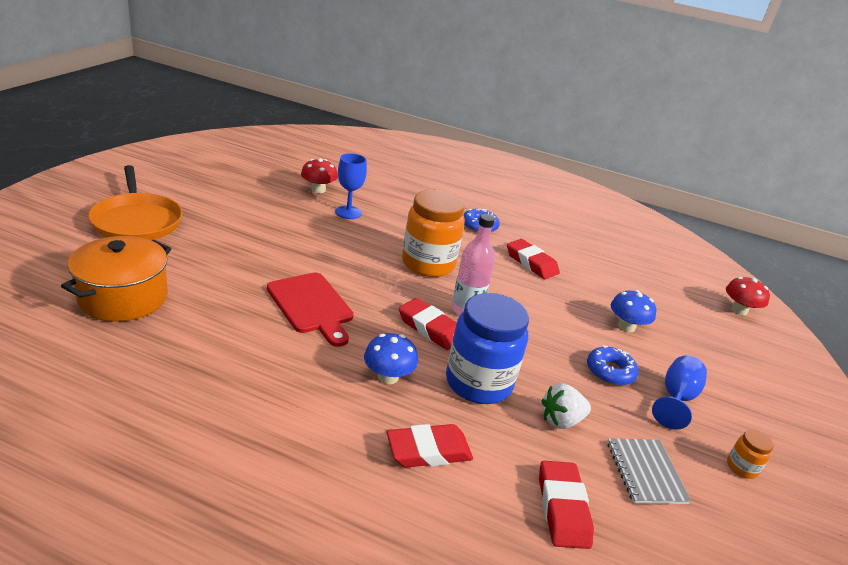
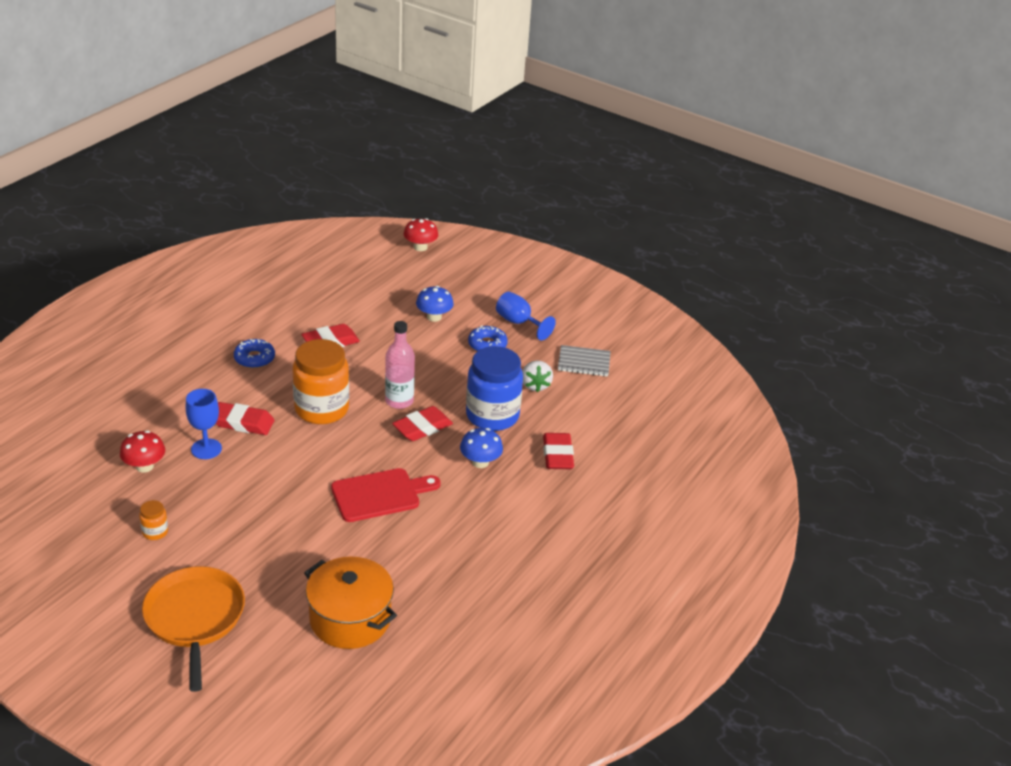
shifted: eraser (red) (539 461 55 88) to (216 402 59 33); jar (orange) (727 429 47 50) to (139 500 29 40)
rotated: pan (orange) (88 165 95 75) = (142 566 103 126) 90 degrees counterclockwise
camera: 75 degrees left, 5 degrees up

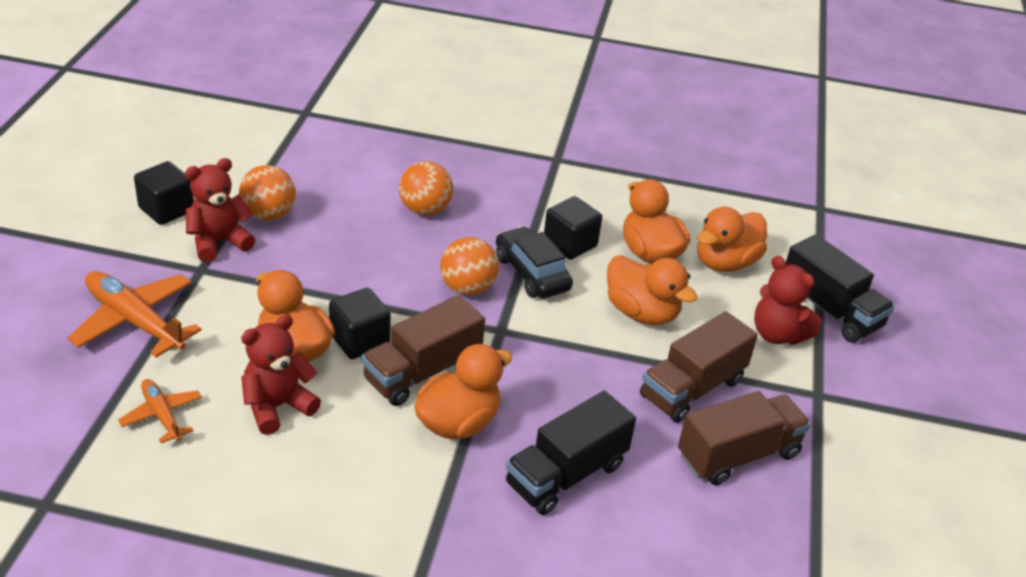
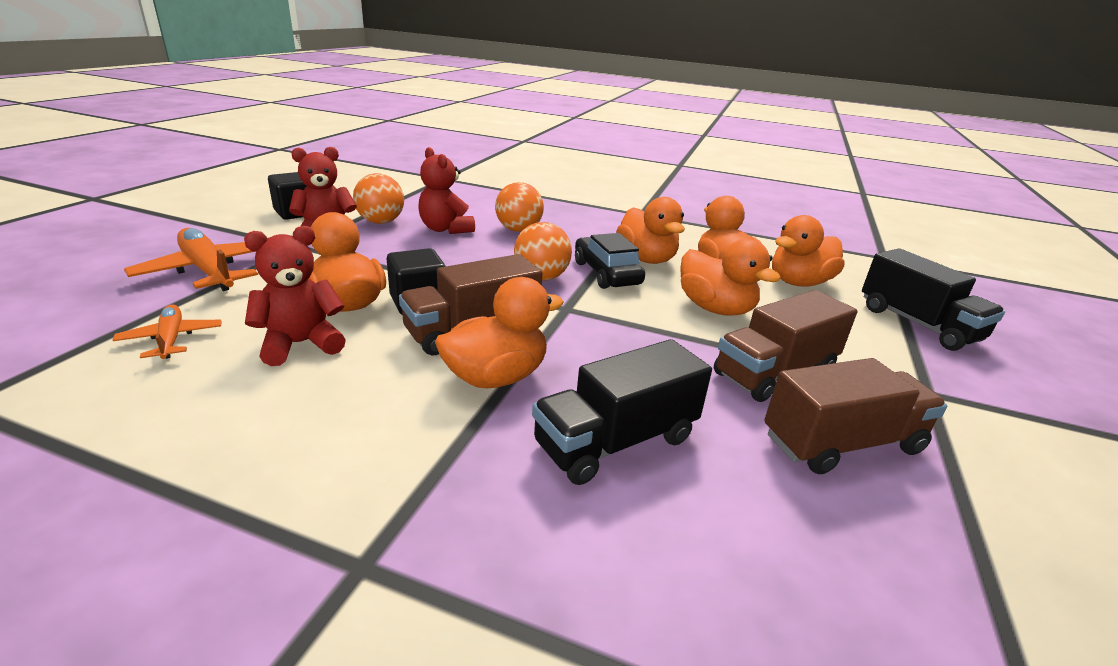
shifted: teddy bear (red) (754 256 68 89) to (418 147 57 87)
swapped: cube (black) (544 196 58 64) to duck (orange) (616 197 69 67)
camera: 10 degrees right, 10 degrees down

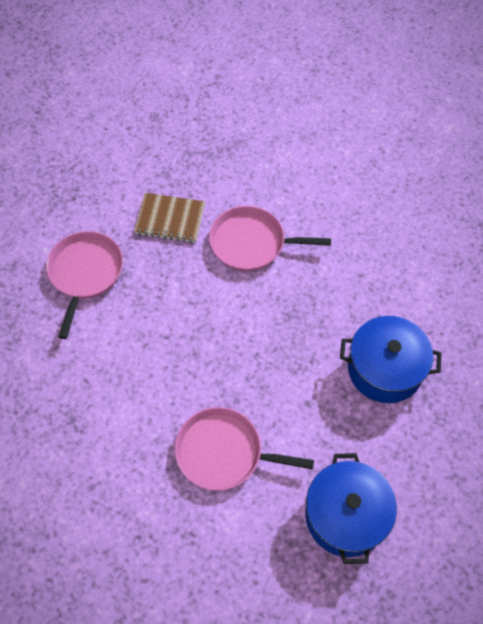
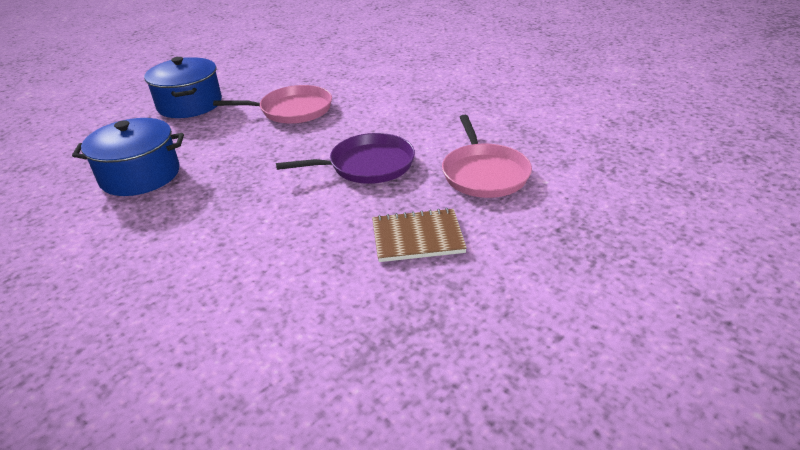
gone: pan (pink) (209 206 122 65)
new: pan (purple) (276 133 139 51)
camera: 165 degrees right, 25 degrees down

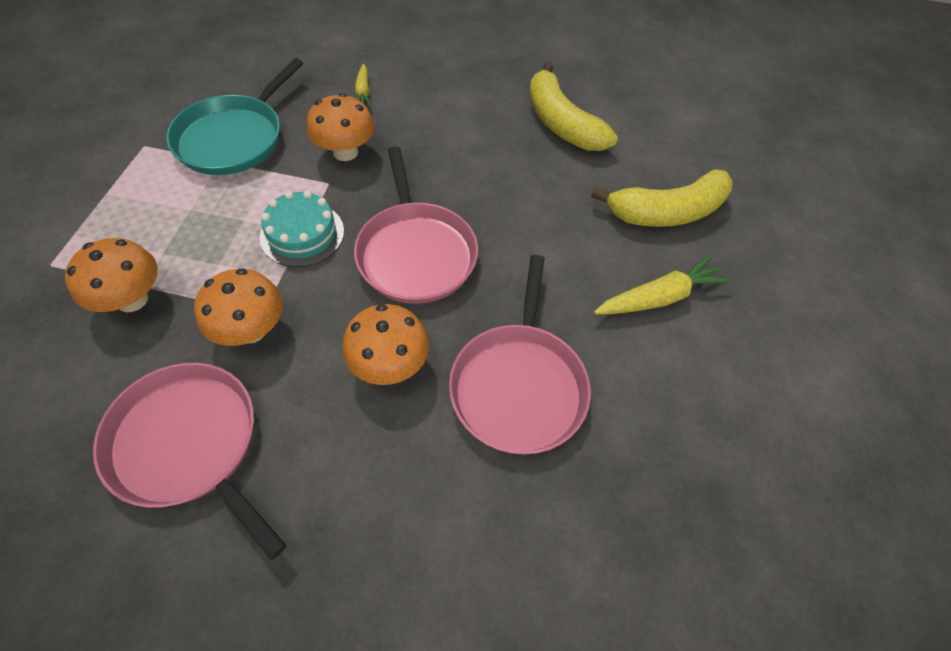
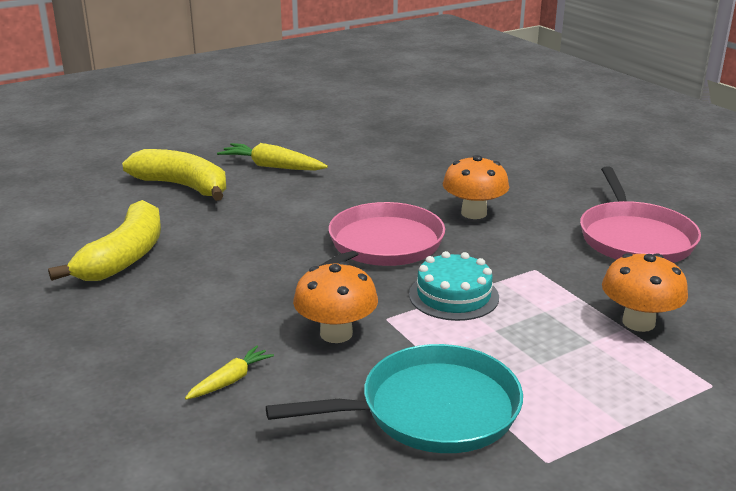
gone: mushroom (orange) (194 269 89 77); pan (pink) (449 255 142 199)
camera: 130 degrees left, 30 degrees down

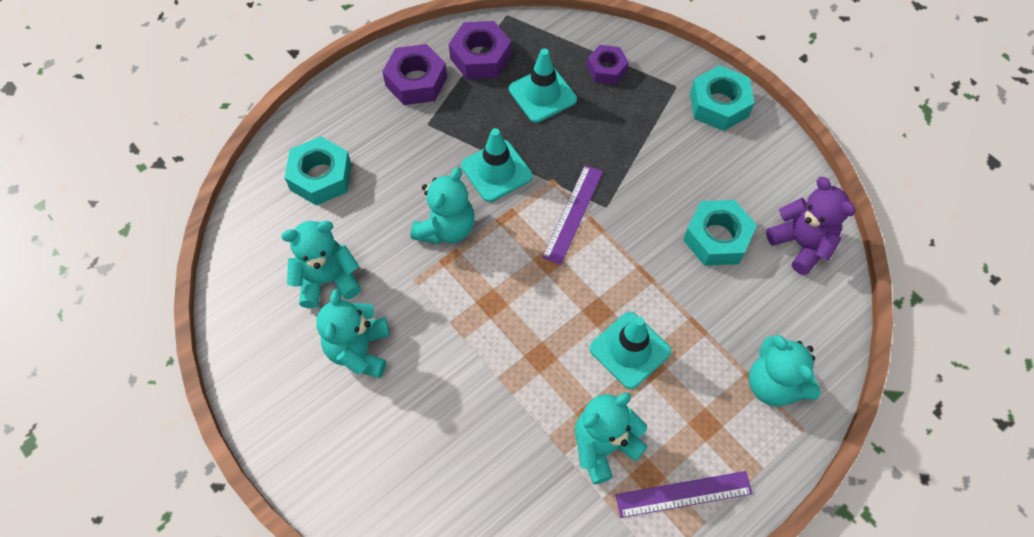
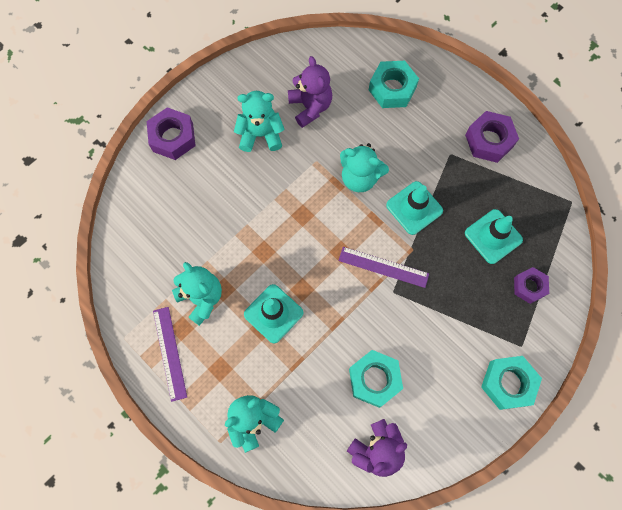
shifted: nut (purple) (449 21 62 58) to (147 107 49 53)
repainted: teddy bear (turquoise) (281 221 80 87) to teddy bear (purple) (288 56 44 72)
camera: 85 degrees right, 10 degrees up

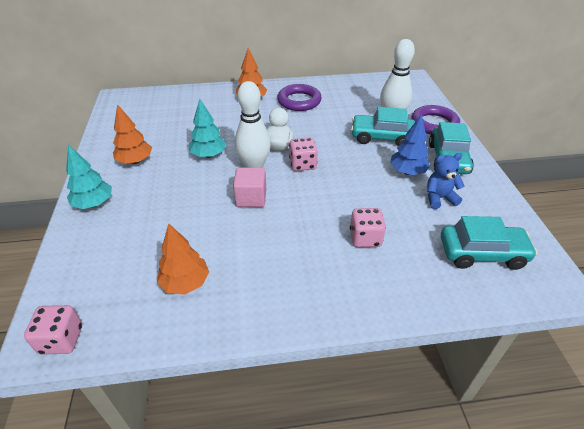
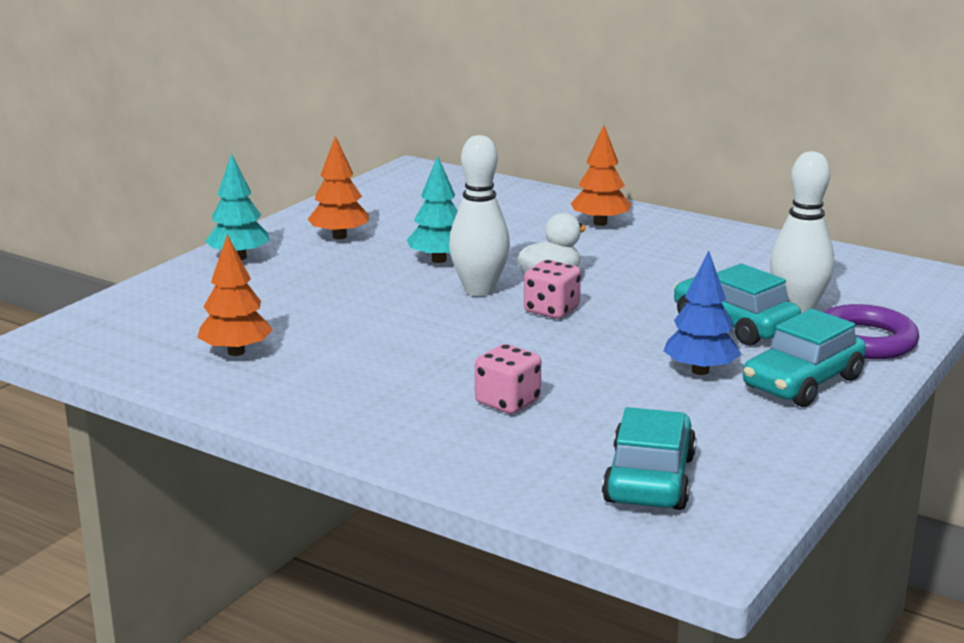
gone: dice (pink) (24 305 58 49); cube (pink) (233 167 33 40); ring (purple) (277 84 45 27); teddy bear (blue) (427 153 38 56)
rotated: car (turquoise) (441 216 97 54) = (602 407 94 103) 120 degrees counterclockwise
camera: 40 degrees right, 20 degrees down

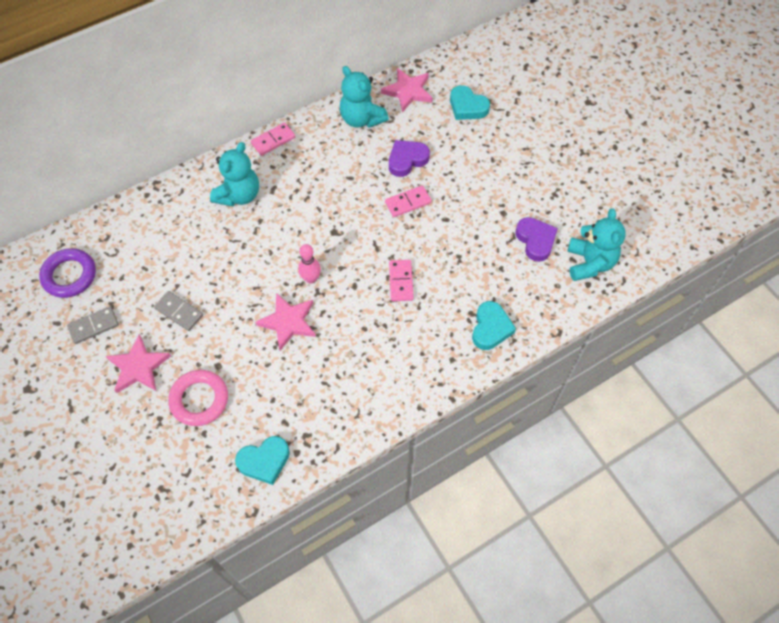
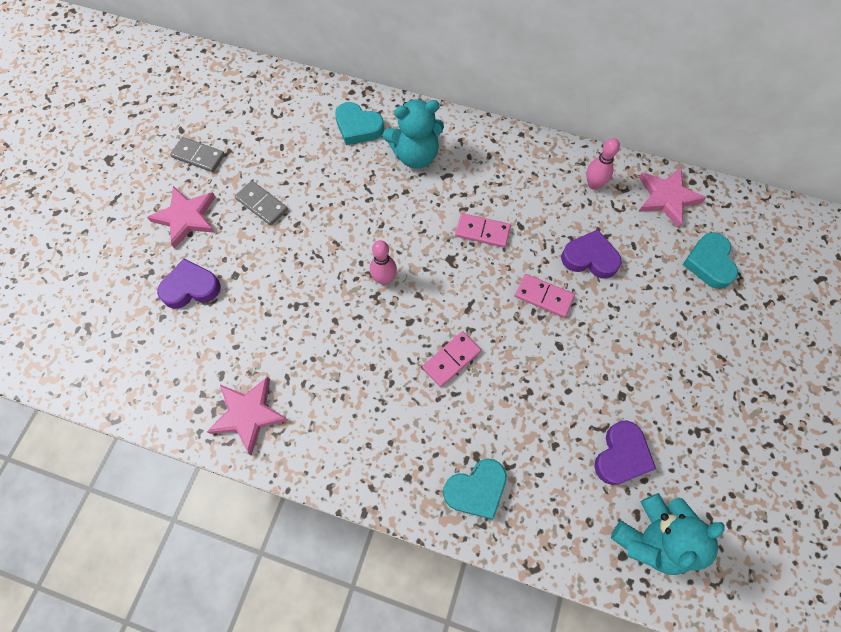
gone: ring (purple) (39 248 57 50)
shifted: heart (turquoise) (235 436 55 49) to (335 102 49 43); domino (pink) (251 123 44 33) to (455 213 56 35); star (pink) (255 293 61 57) to (207 377 81 78)
swapped: ring (pink) (168 370 60 56) to heart (purple) (157 259 64 50); teddy bear (turquoise) (340 66 49 62) to bowling pin (pink) (586 138 34 52)
rotated: domino (grey) (154 291 49 40) = (235 181 53 45) 45 degrees counterclockwise
camera: 50 degrees right, 5 degrees up

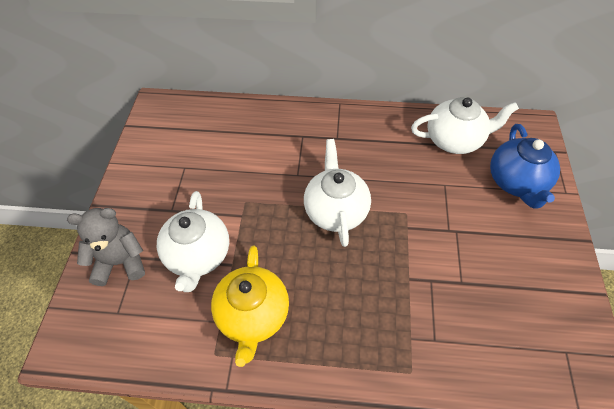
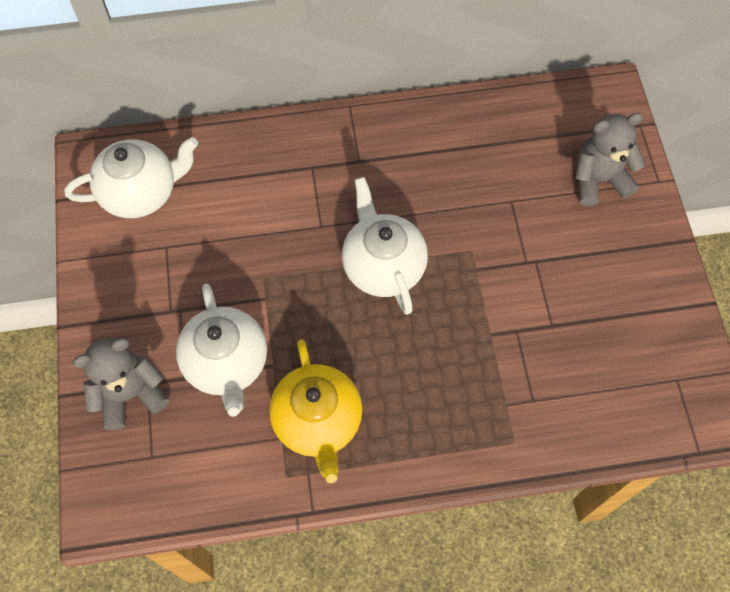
shifted: teapot (white) (411 97 108 57) to (65 137 133 81)
swapped: teapot (blue) (490 124 70 85) to teddy bear (grey) (575 113 70 93)
camera: 15 degrees left, 10 degrees up

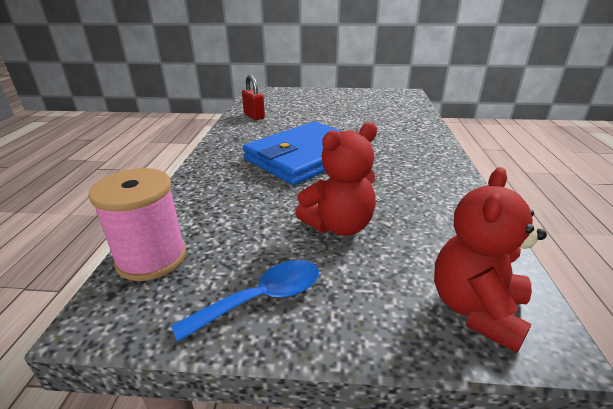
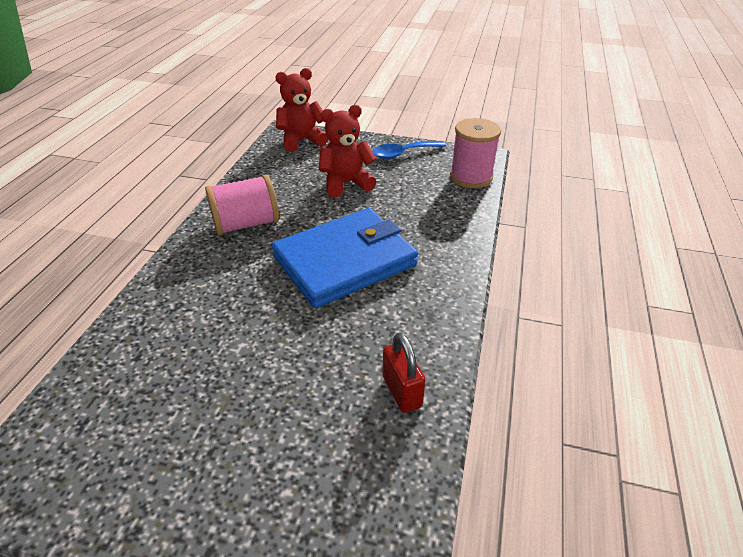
new: spool (pink) (205 174 74 61)
rotated: teddy bear (red) (434 167 113 186) = (275 68 53 84) 150 degrees counterclockwise
camera: 170 degrees left, 10 degrees up

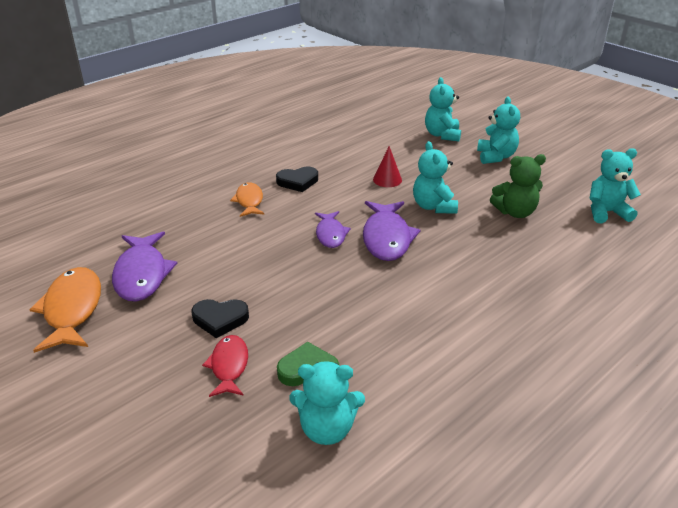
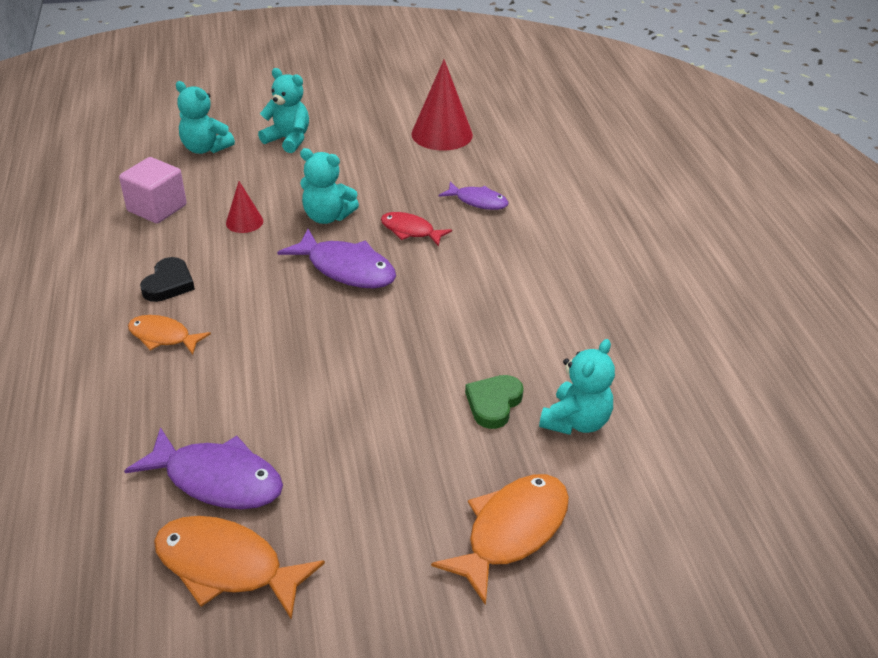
gone: heart (black) (191 299 58 39); teddy bear (green) (490 154 56 64)
new: cube (pink) (119 157 68 66); fish (orange) (431 474 138 131)
shifted: fish (red) (202 335 46 62) to (381 212 71 34); fish (purple) (315 211 36 37) to (439 181 70 29)
swapped: teddy bear (turquoise) (589 148 52 75) to cone (red) (411 59 62 92)
camera: 60 degrees left, 5 degrees up

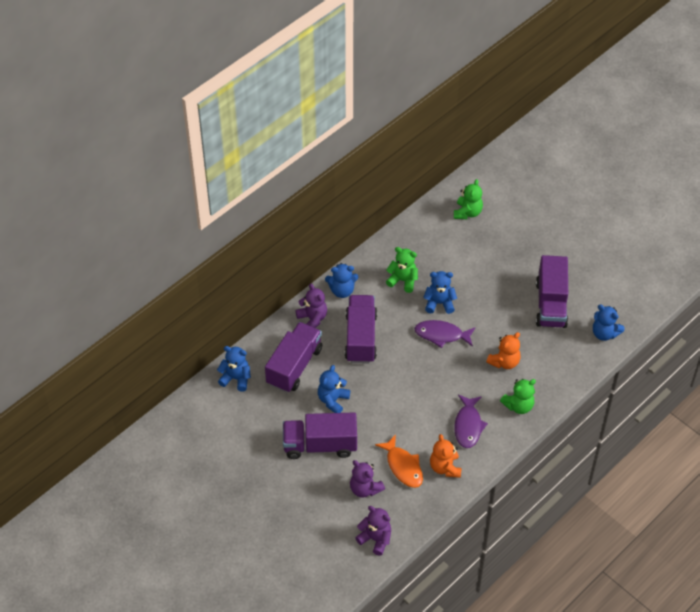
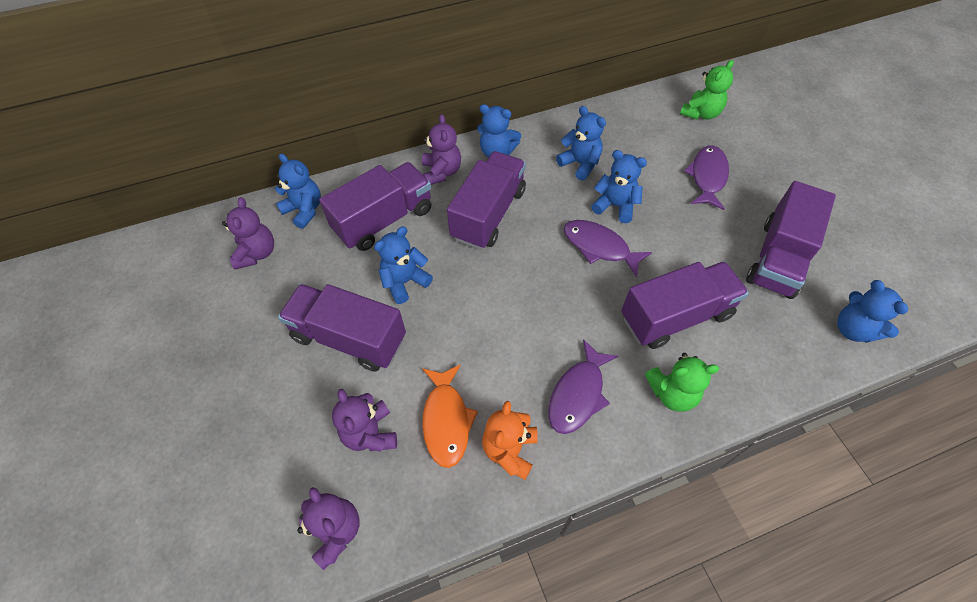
new: teddy bear (purple) (222 197 52 72); fish (purple) (684 145 45 65)
swapped: teddy bear (orange) (486 332 35 37) to truck (purple) (621 261 128 88)
repainted: teddy bear (green) (386 247 32 46) to teddy bear (blue) (556 106 50 75)
camera: 25 degrees right, 5 degrees up

